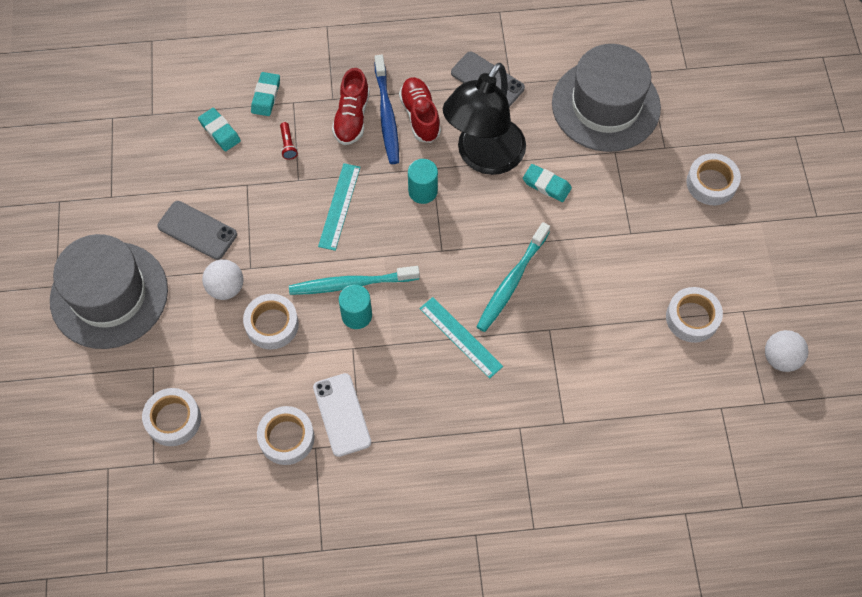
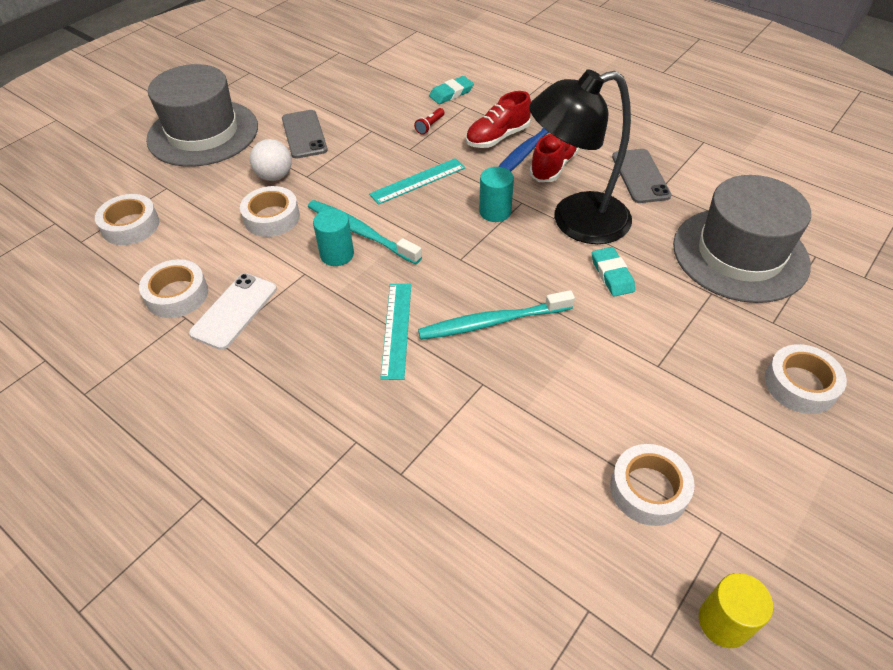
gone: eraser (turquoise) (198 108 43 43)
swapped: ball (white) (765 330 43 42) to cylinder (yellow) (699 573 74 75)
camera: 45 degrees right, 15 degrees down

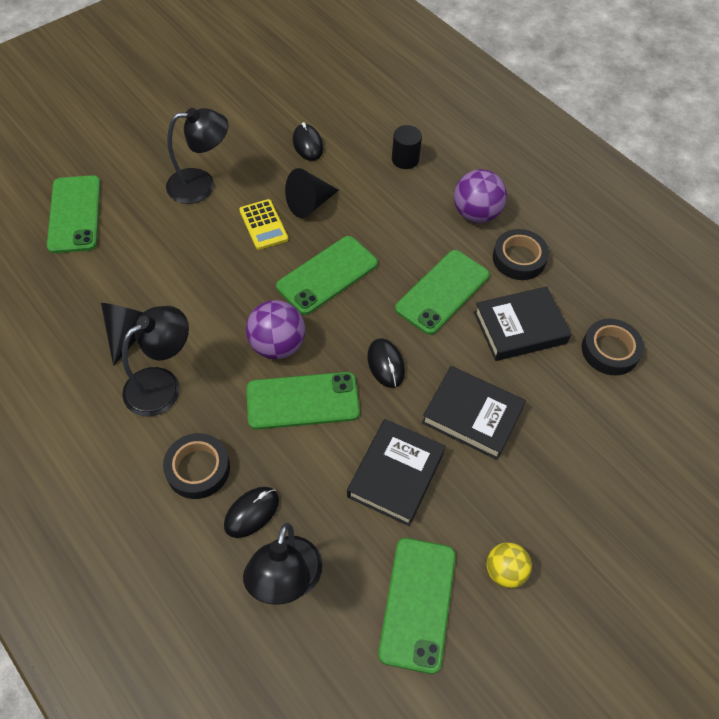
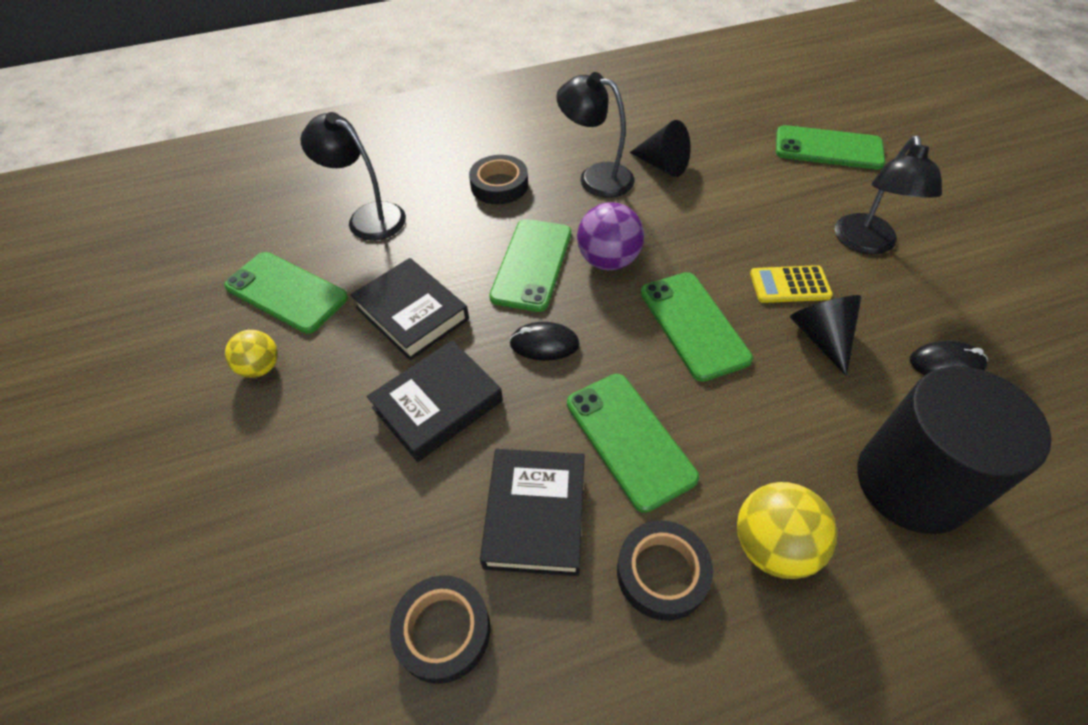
gone: mouse (black) (224 487 55 51)
repainted: ball (purple) (454 169 53 54) to ball (yellow) (737 482 101 97)
rotated: lamp (black) (122 306 67 111) = (556 72 79 126) 135 degrees clockwise
scaled: cylinder (black) (392 125 30 44) = (858 366 194 168) x2.30
camera: 115 degrees right, 5 degrees down

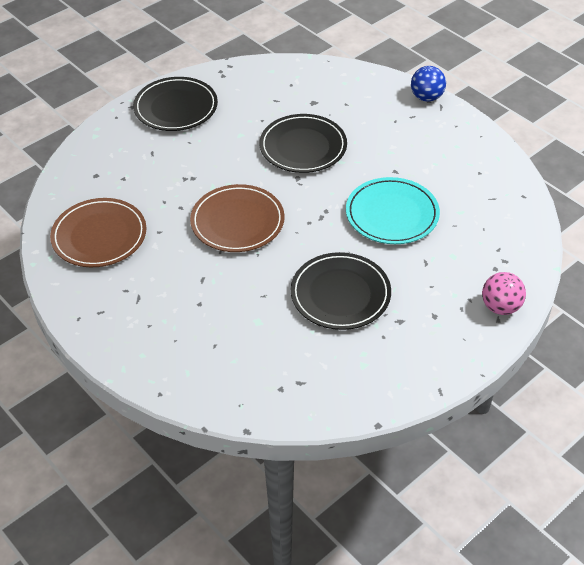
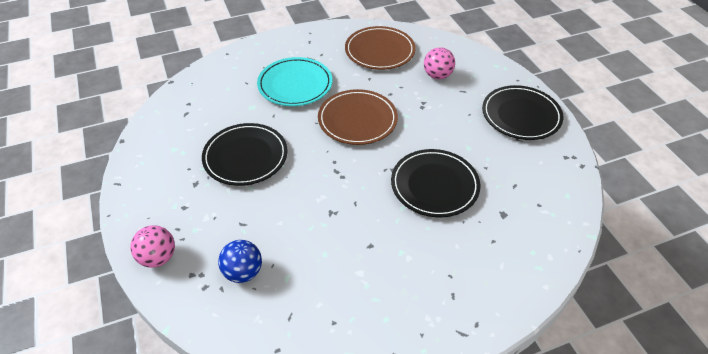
new: ball (pink) (424 47 31 32)
shifted: plate (turquoise) (346 177 94 67) to (257 57 75 49); ball (blue) (411 66 35 36) to (218 240 44 43)
camera: 110 degrees right, 0 degrees up

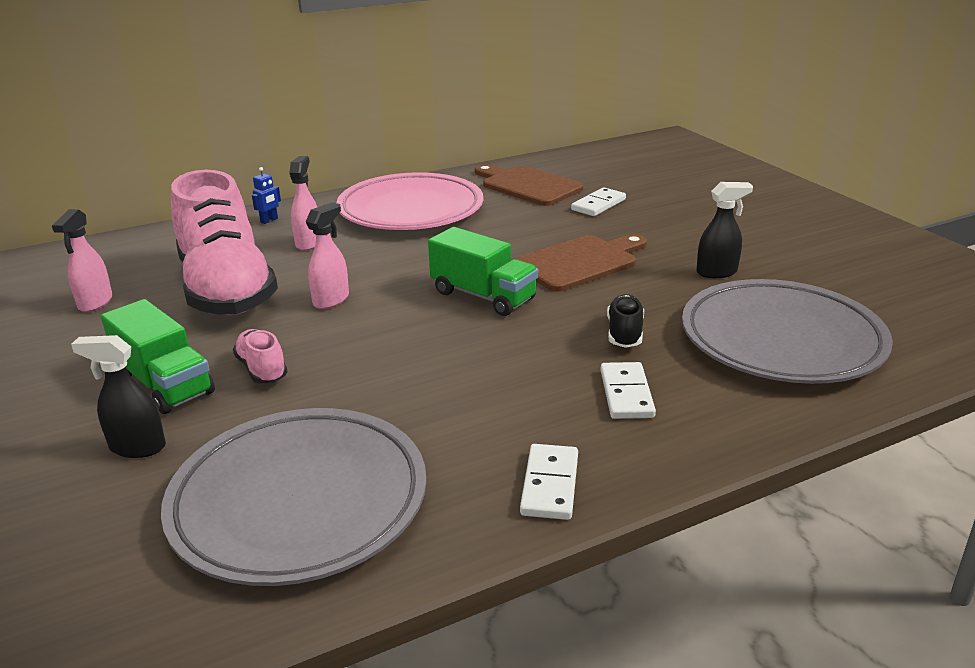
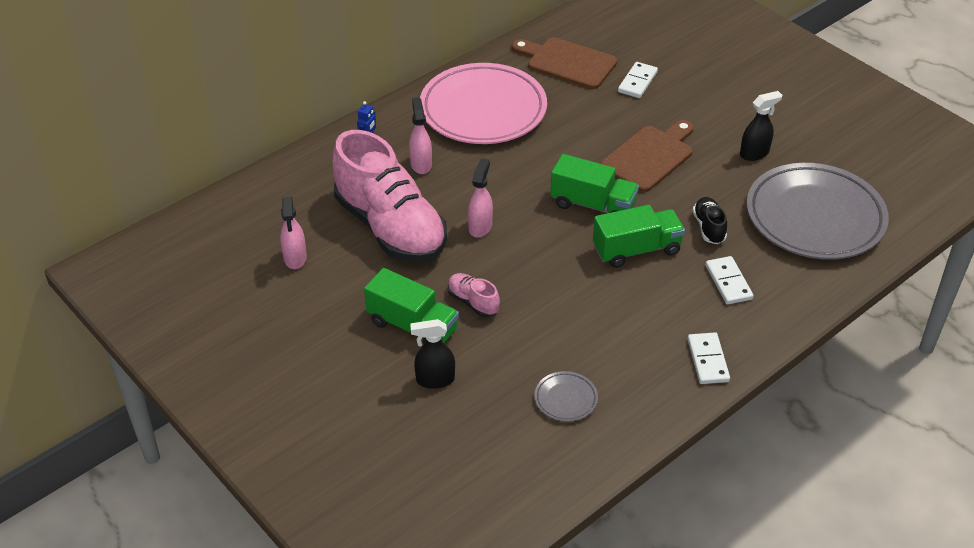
new: truck (green) (593 205 92 63)
scaled: plate (grey) (161 408 266 178) = (534 371 64 51) x0.40
camera: 15 degrees left, 15 degrees up

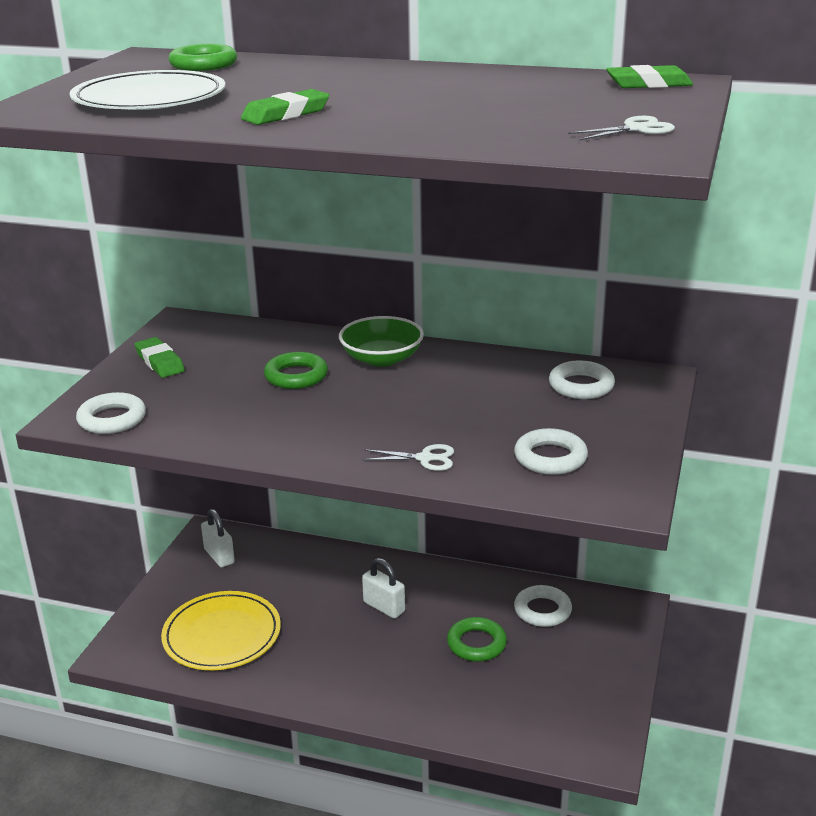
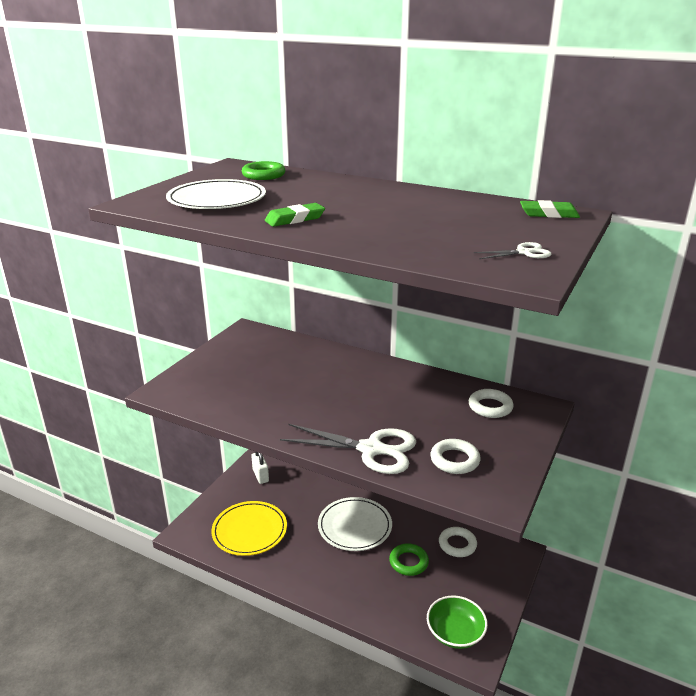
gone: ring (white) (76 392 70 42); eraser (green) (135 337 50 41); ring (green) (264 352 64 37)
shifted: bowl (green) (339 316 85 51) to (427 595 61 54)
swapped: padlock (white) (362 558 43 61) to plate (white) (318 497 74 54)
scaled: scissors (white) (362 444 92 27) = (280 424 137 50) x2.23
camera: 10 degrees right, 0 degrees up

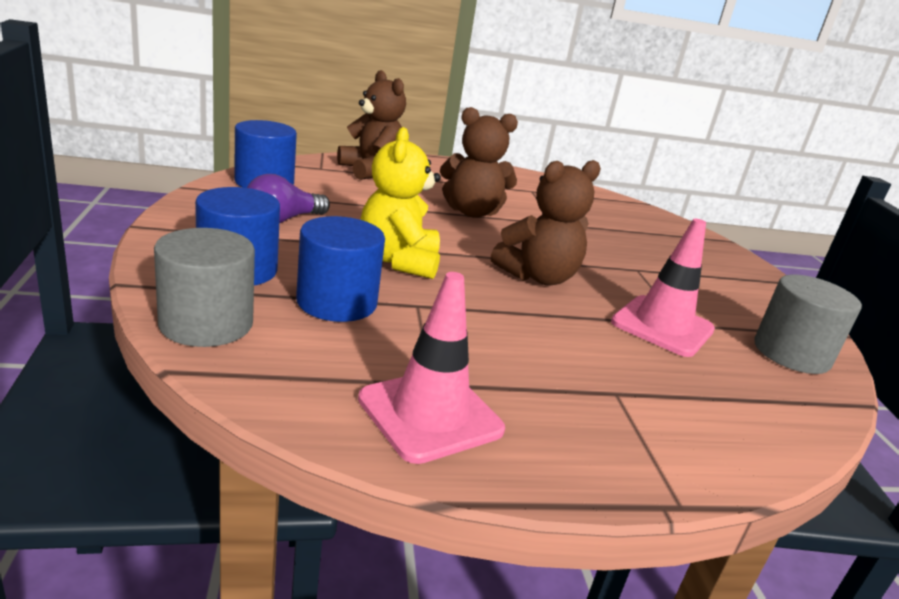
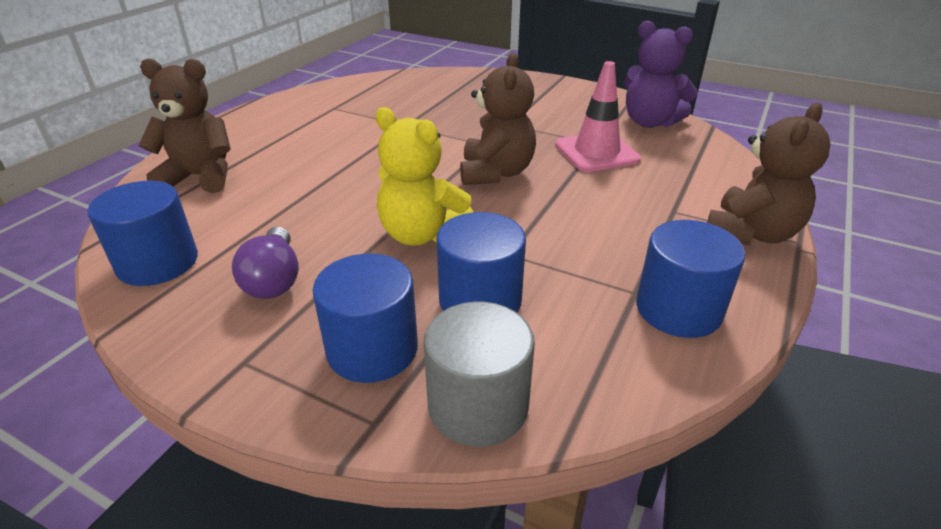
shifted: teddy bear (brown) (440 107 78 111) to (707 103 124 142)
swapped: traffic cone (pink) (358 272 147 192) to cylinder (blue) (636 220 109 118); cylinder (grey) (754 274 108 100) to teddy bear (purple) (624 21 74 107)
camera: 50 degrees left, 10 degrees up

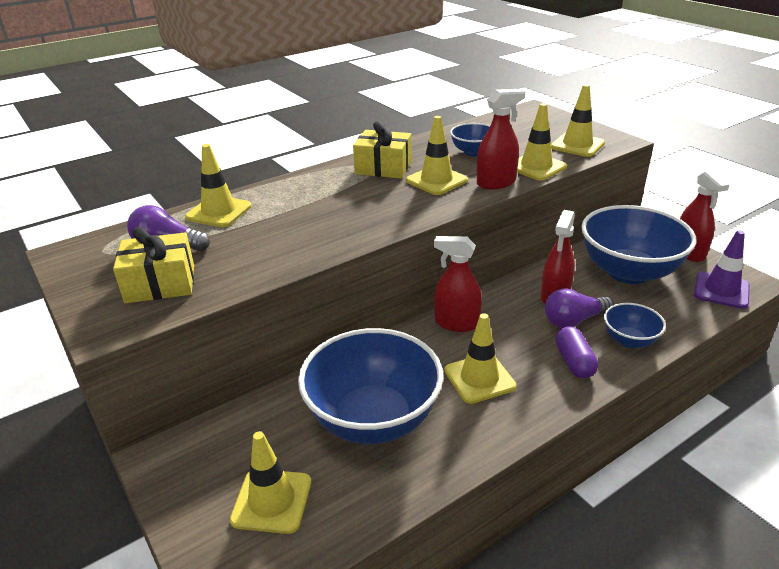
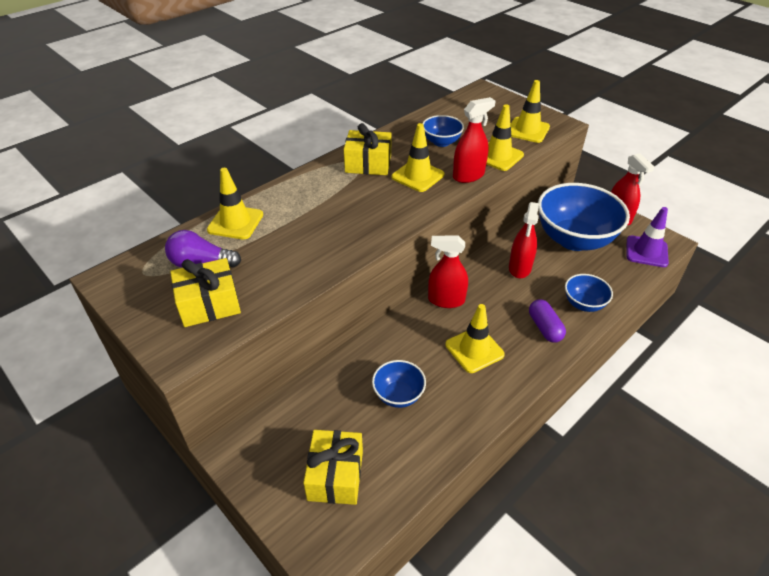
gone: light bulb (purple) (545 288 69 40)
swapped: traffic cone (yellow) (230 431 81 103) to gift (yellow) (303 430 60 75)
scaled: bowl (blue) (298 328 145 116) = (372 360 54 48) x0.48
camera: 10 degrees left, 10 degrees up

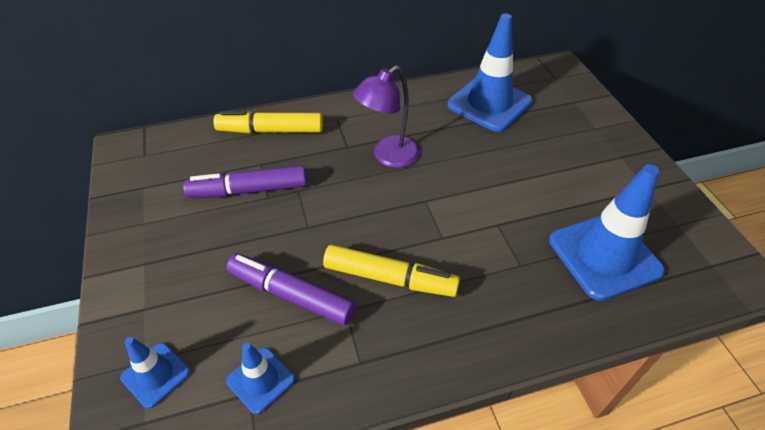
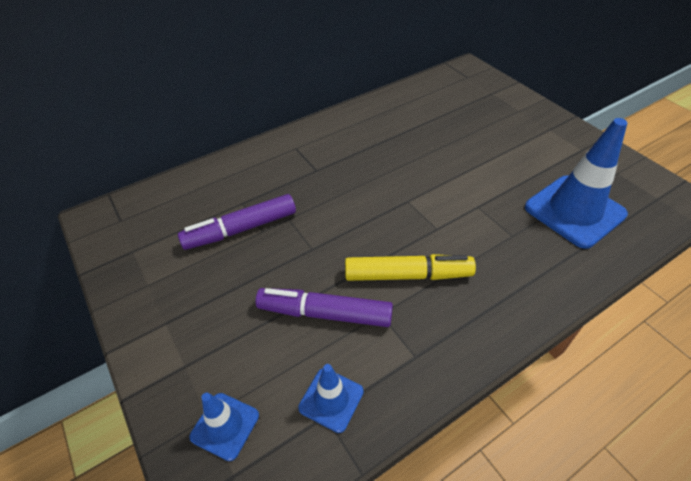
gone: marker (yellow) (213 111 110 22); lamp (purple) (353 66 67 102); traffic cone (blue) (447 13 86 119)
camera: 15 degrees left, 0 degrees up

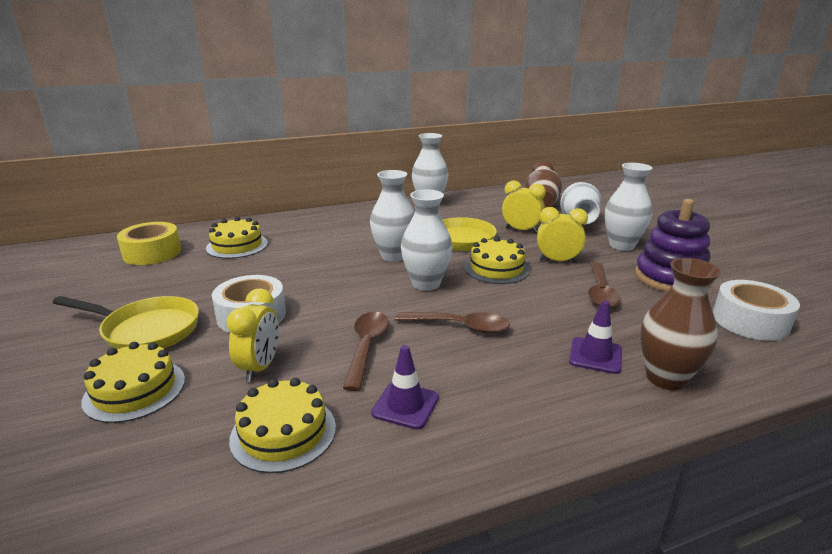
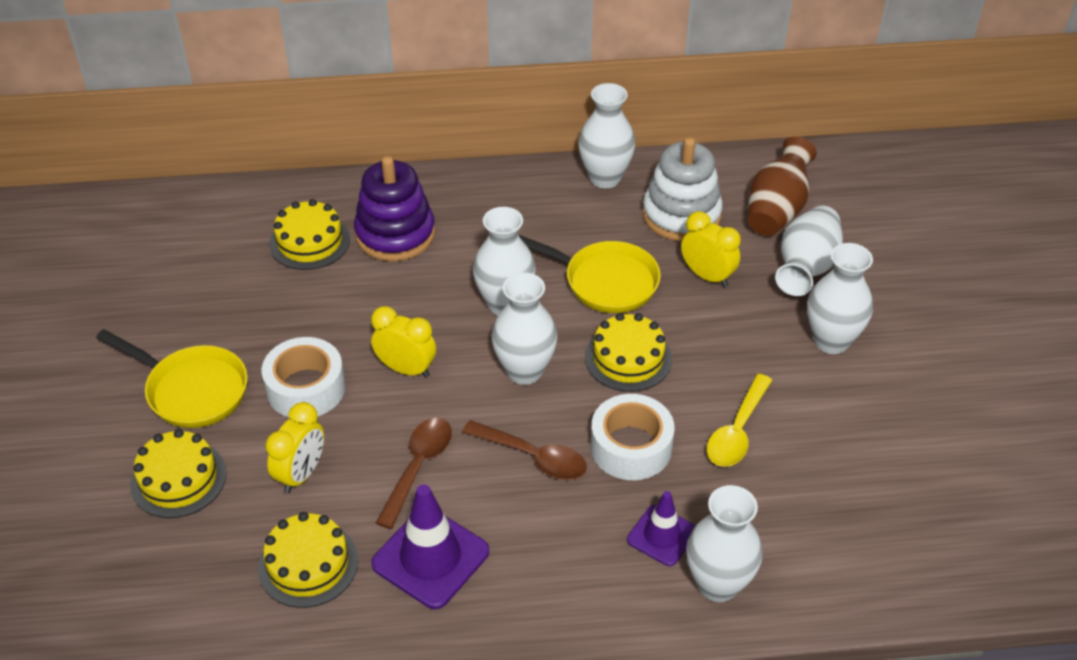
gone: tape (yellow) (117 222 64 43)
new: stacking toy (white) (643 137 80 104)
shifted: clock (yellow) (537 207 51 56) to (371 306 65 72); stacking toy (purple) (635 199 76 93) to (354 156 81 105); tape (white) (713 280 87 61) to (591 394 84 86)
repainted: spoon (brown) (588 262 33 45) to spoon (yellow) (707 374 65 93); vase (brown) (640 258 81 132) to vase (white) (686 485 77 117)
scaled: traffic cone (purple) (371 345 68 84) = (371 484 118 125) x1.61
camera: 15 degrees right, 20 degrees up

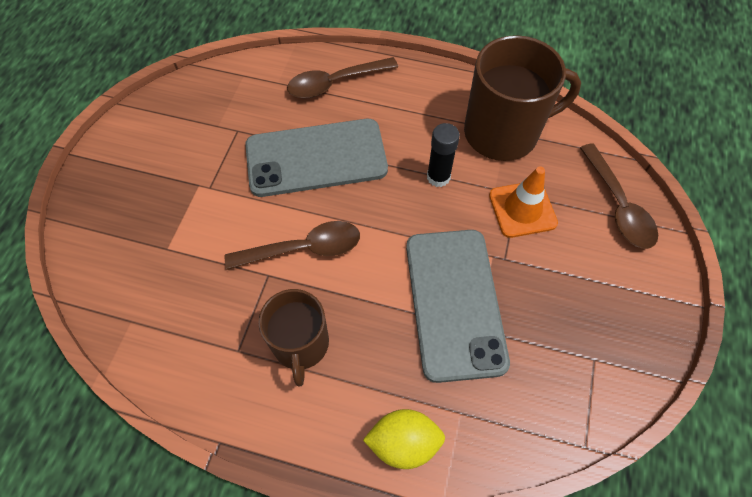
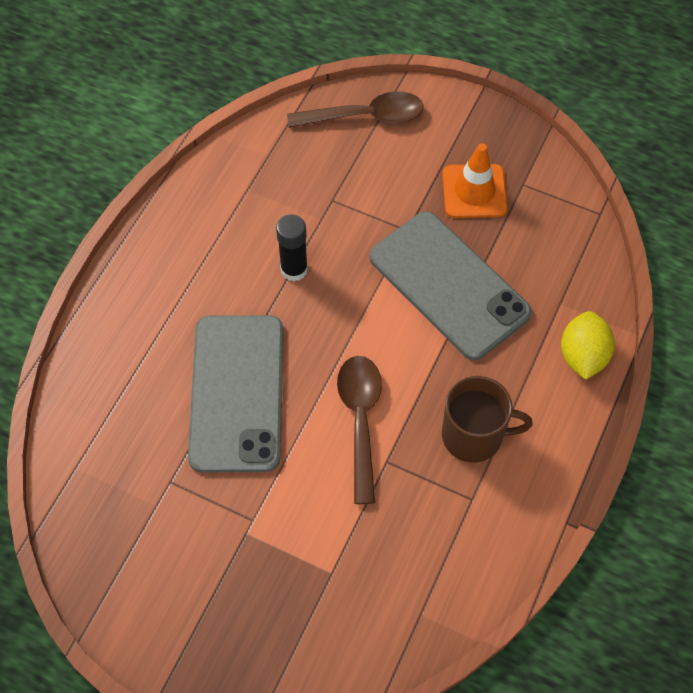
gone: spoon (brown) (287 57 111 41); mug (brown) (464 35 117 126)
shifted: traffic cone (orange) (489 166 69 72) to (442 144 66 74)
rotated: phone (grey) (406 230 104 153) = (370 211 162 149) 45 degrees clockwise
camera: 80 degrees left, 0 degrees up

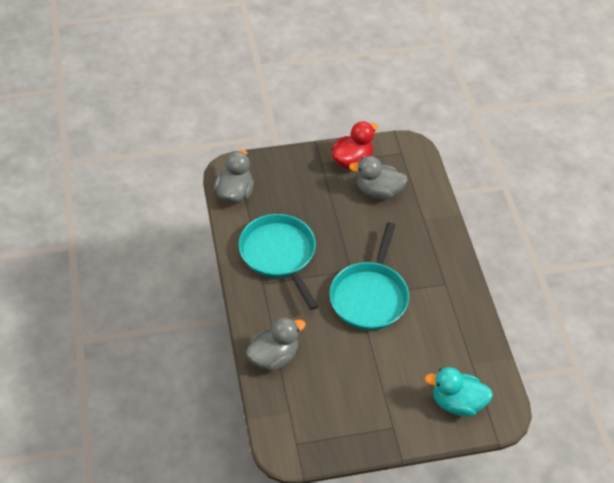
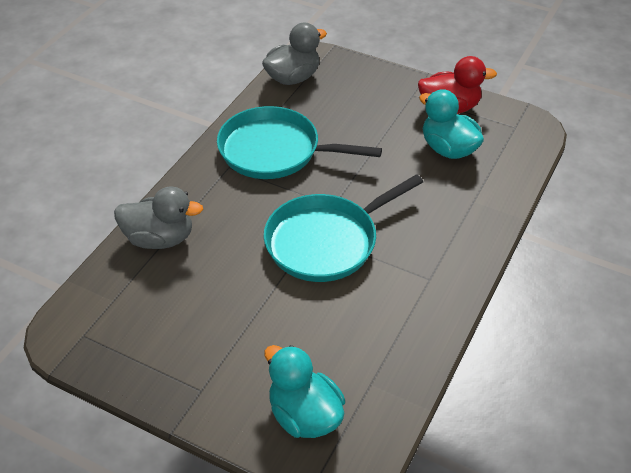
repainted: duck (grey) (349 156 59 44) to duck (turquoise) (419 89 65 70)
rotated: pan (turquoise) (239 214 79 96) = (217 106 165 73) 90 degrees counterclockwise
camera: 40 degrees right, 5 degrees down

